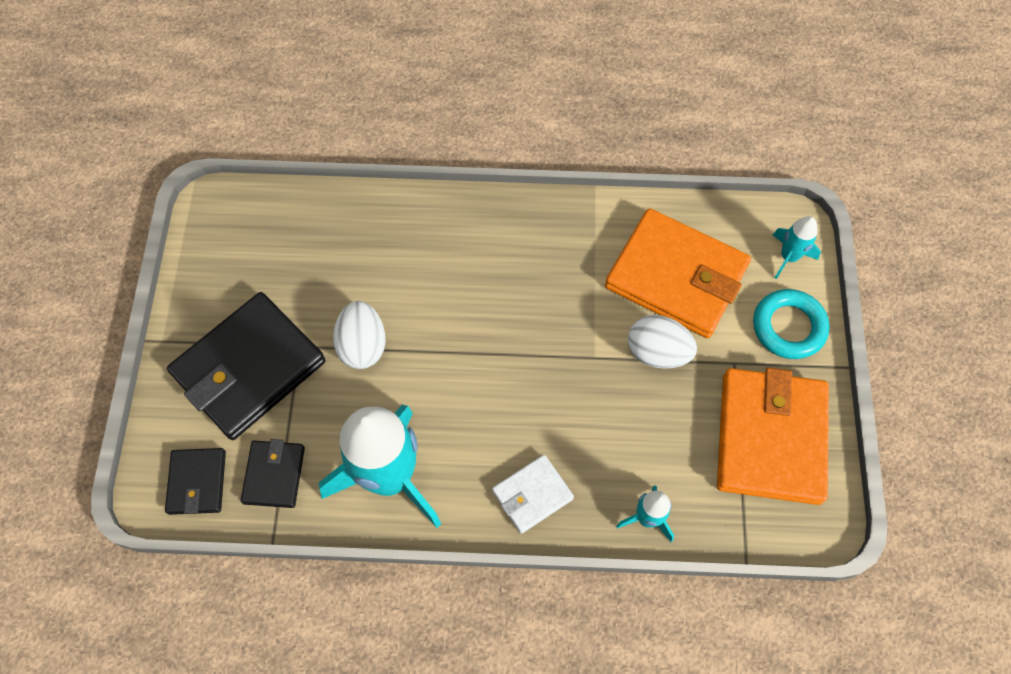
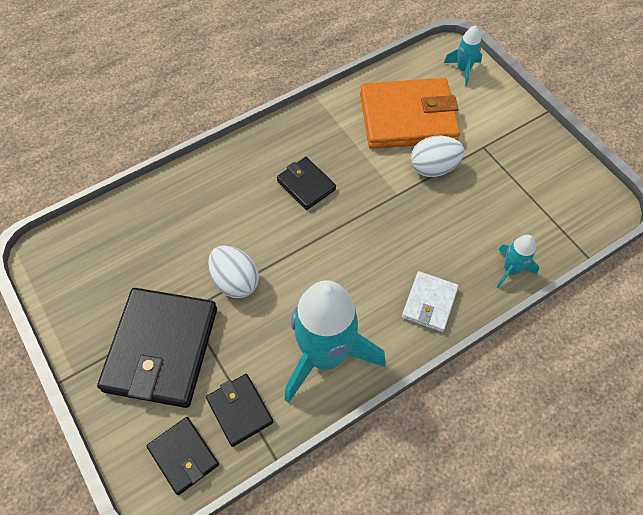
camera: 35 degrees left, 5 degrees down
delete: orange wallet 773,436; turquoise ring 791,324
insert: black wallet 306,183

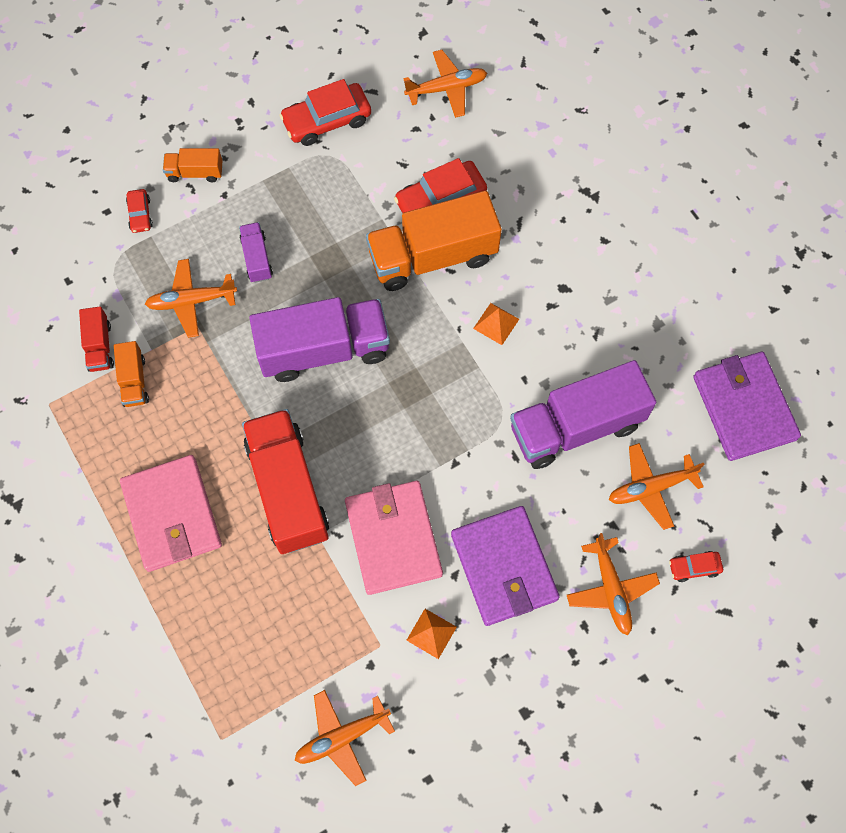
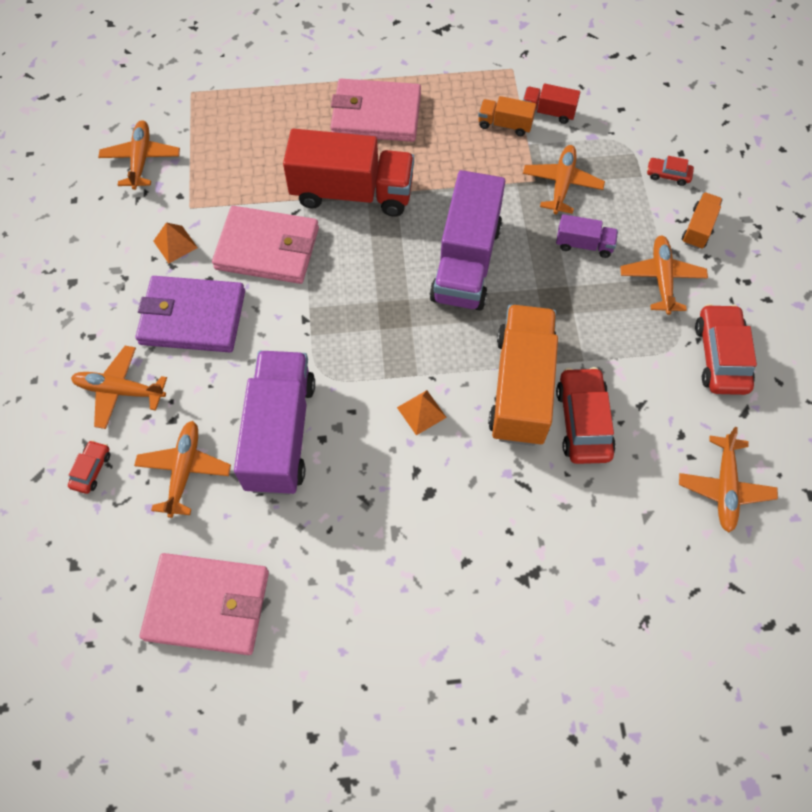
camera: 115 degrees right, 5 degrees down
insert: orange plane 664,275
recolor: purple wallet 747,406 to pink wallet 204,604

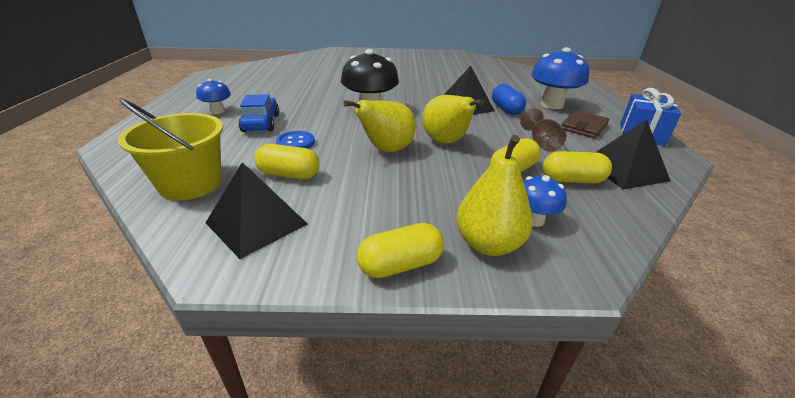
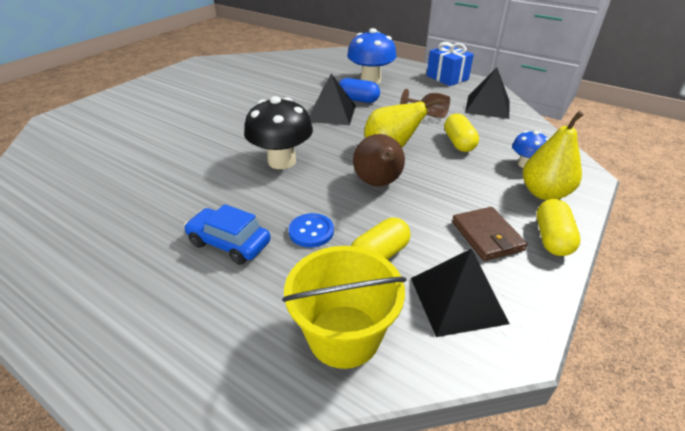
camera: 55 degrees left, 5 degrees up
delete: blue mushroom 213,96; yellow capsule 577,167
move: brown wallet 585,124 to 489,234
recolor: yellow pear 379,126 to brown pear 379,160

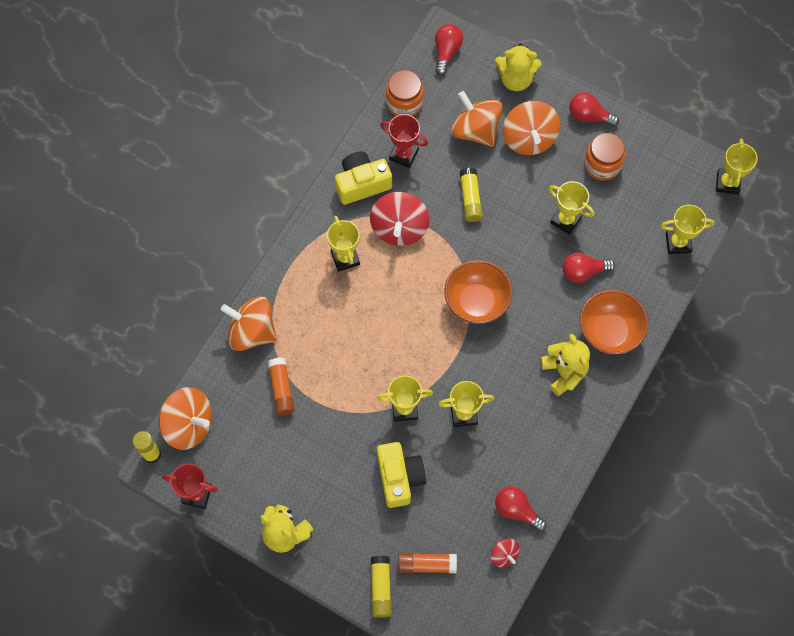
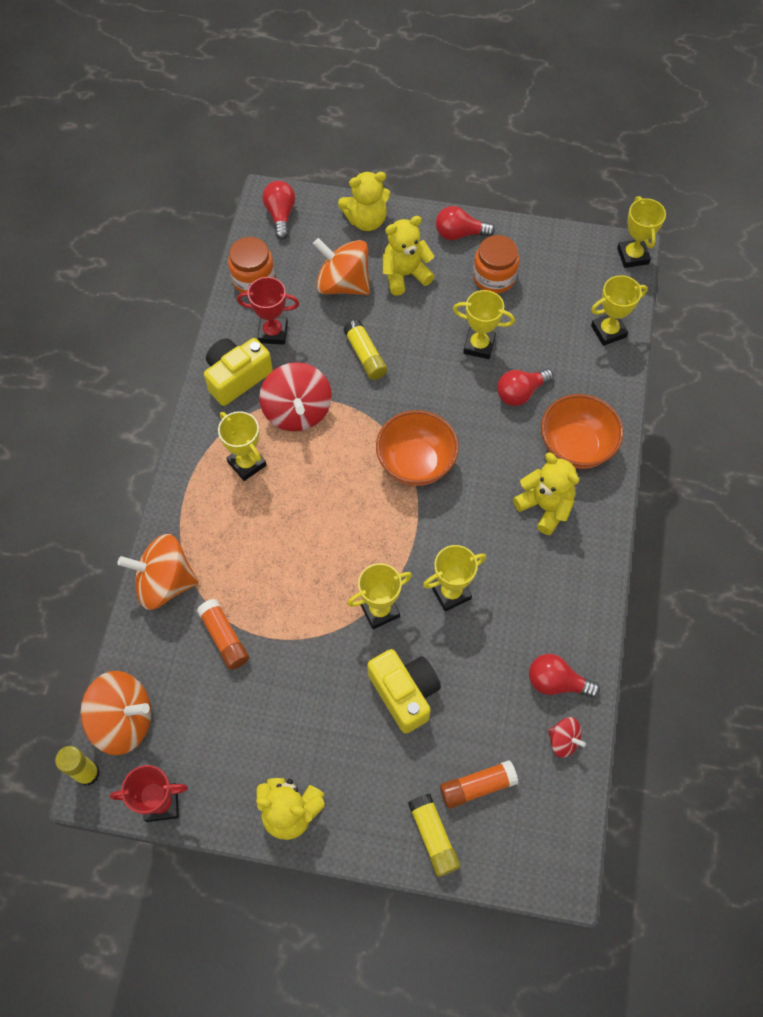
camera: 20 degrees left, 5 degrees down
replace: orange spinning top 532,128 to yellow teddy bear 409,256

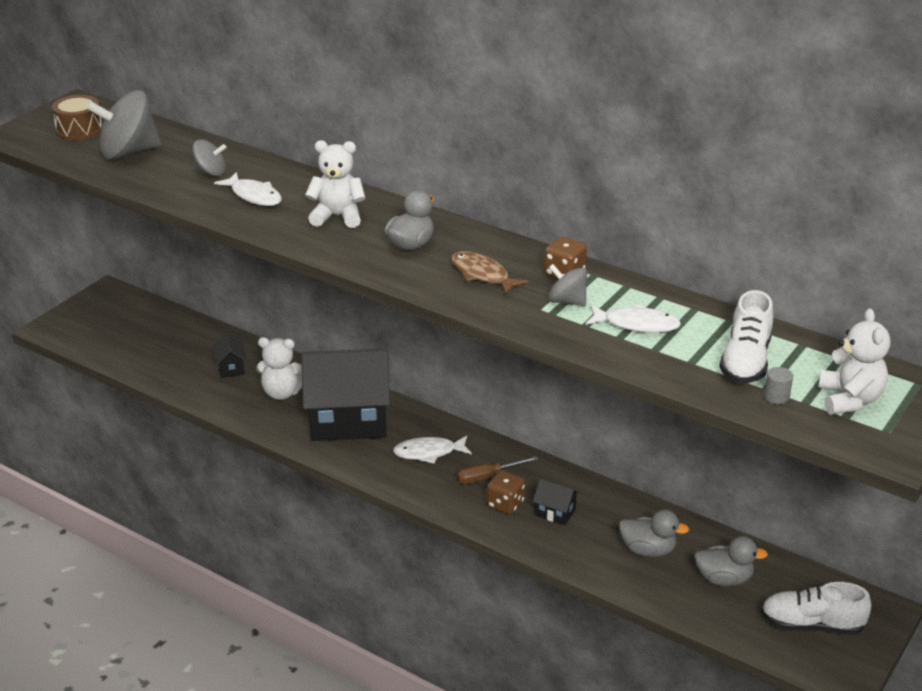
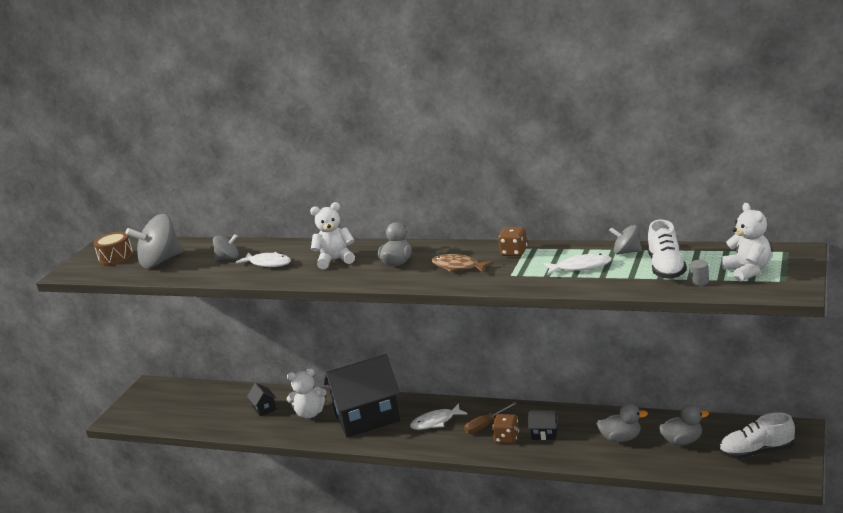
camera: 10 degrees left, 10 degrees down
move: grey spinning top 567,285 to 625,240

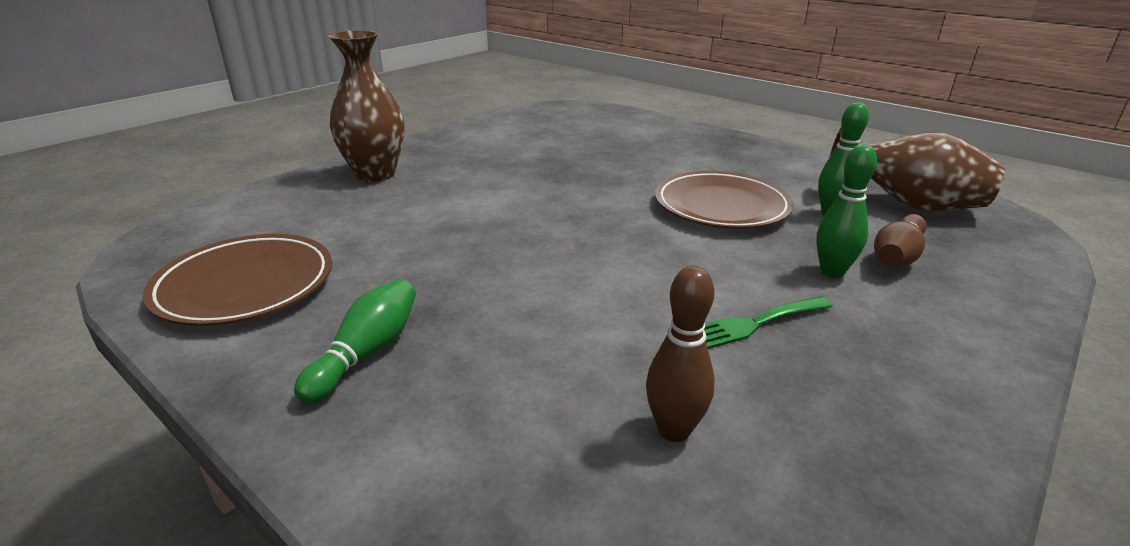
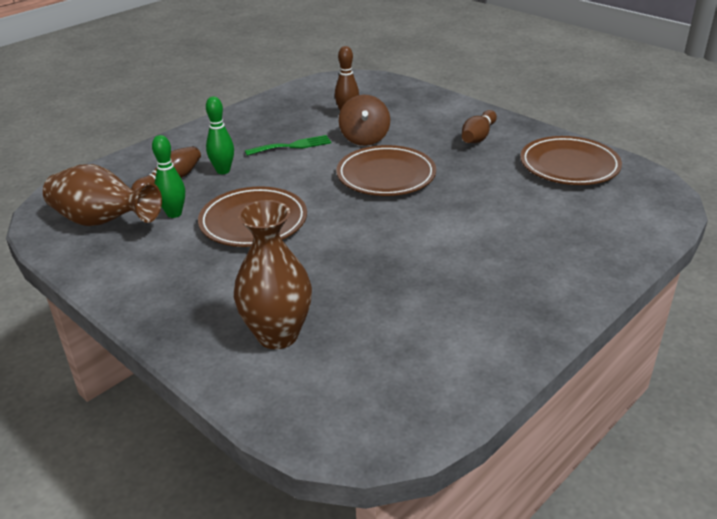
camera: 175 degrees left, 5 degrees up
insert: brown plate 386,170; brown spinning top 364,120
move: brown vase 367,106 to 273,274
recolor: green bowling pin 355,341 to brown bowling pin 479,126

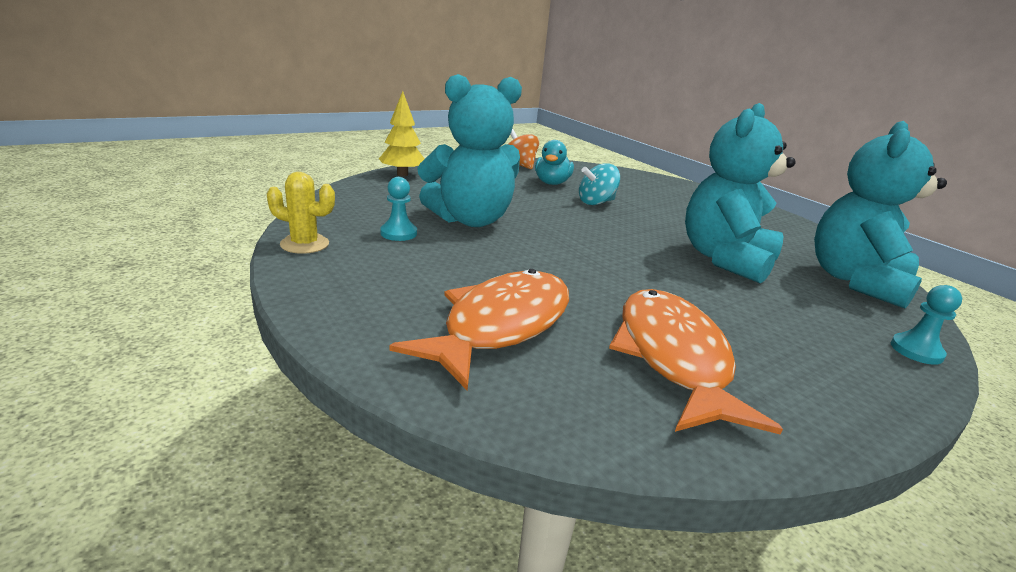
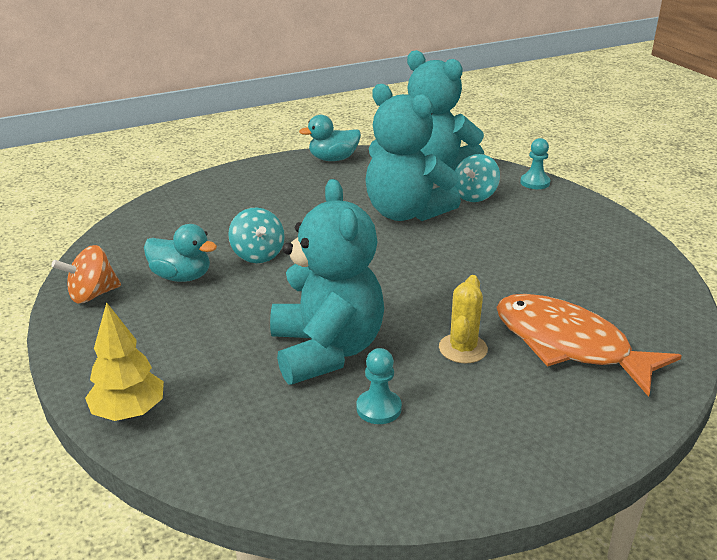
camera: 80 degrees left, 5 degrees up
delete: orange fish 696,362
insert: turquoise duck 330,138; turquoise spinning top 477,178
move: yellow cactus 301,213 to 463,319

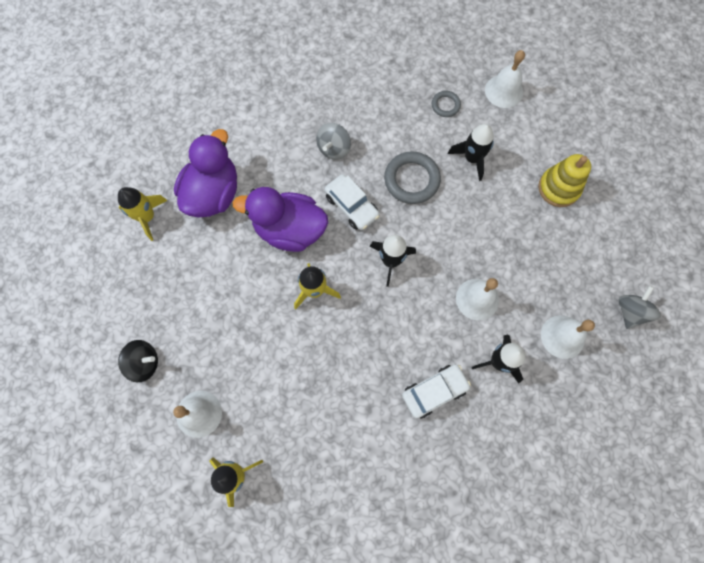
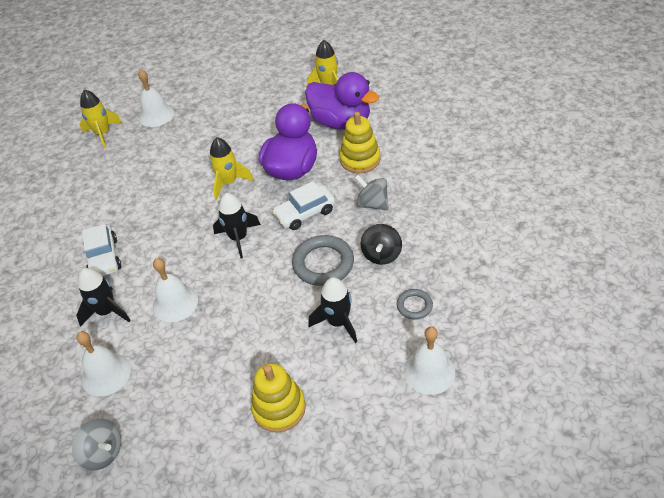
camera: 105 degrees right, 25 degrees down
insert: yellow stacking toy 359,142
move: black spinning top 138,361 to 381,244

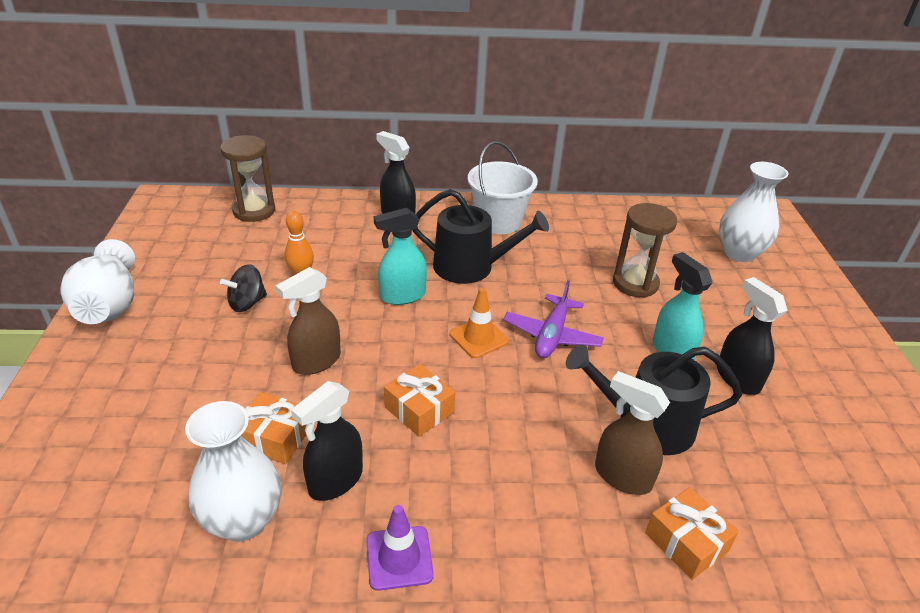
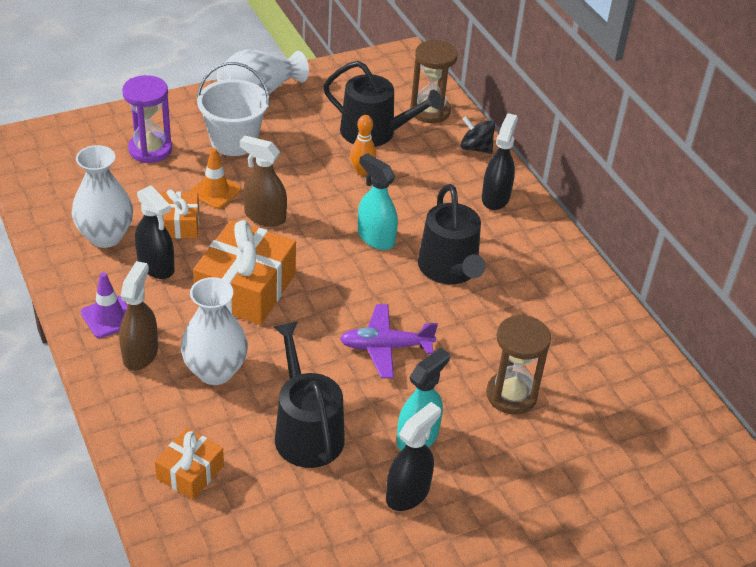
camera: 65 degrees right, 5 degrees up
insert: purple hourglass 147,119; black watering can 382,104
move: black spinning top 243,288 to 478,135; orange traffic cone 479,323 to 215,178; white bucket 502,187 to 233,109; brown spray bottle 632,433 to 138,316; white vase 754,212 to 214,331
rotate: black spray bottle 327,441 = 155,232 150 degrees counterclockwise
resize: orange gift 419,400 = 244,272 x1.81

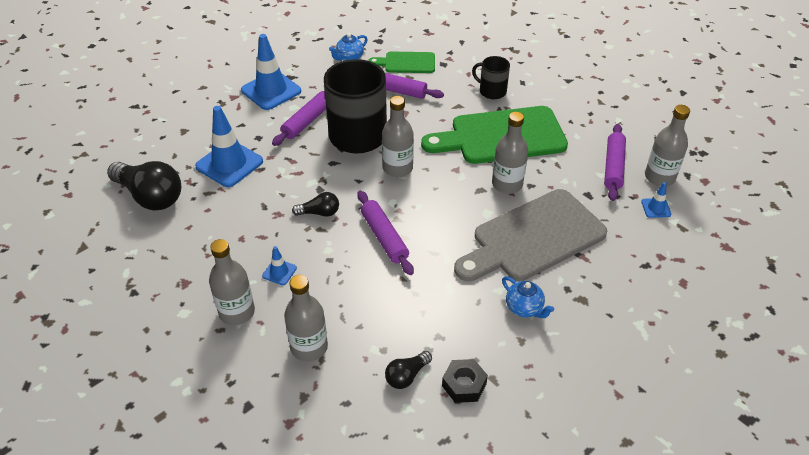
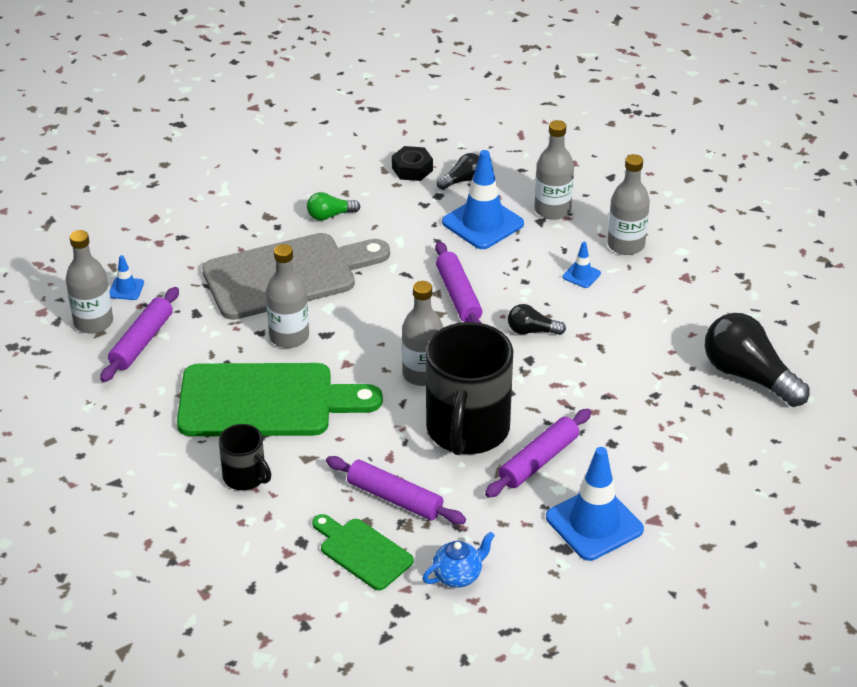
camera: 170 degrees left, 5 degrees down
move: blue traffic cone 229,146 to 483,199
replace: blue teapot 528,297 to green light bulb 333,206
rotate: green cutting board 401,62 = 363,552 150 degrees counterclockwise

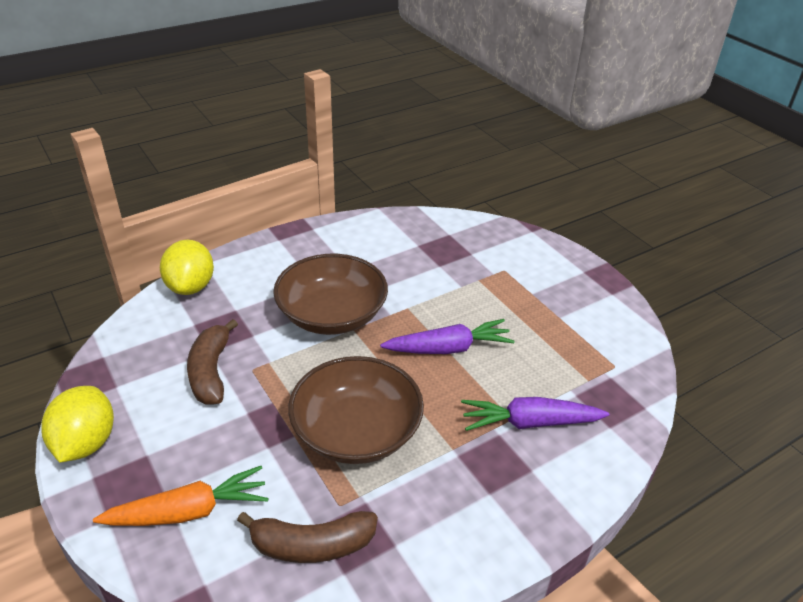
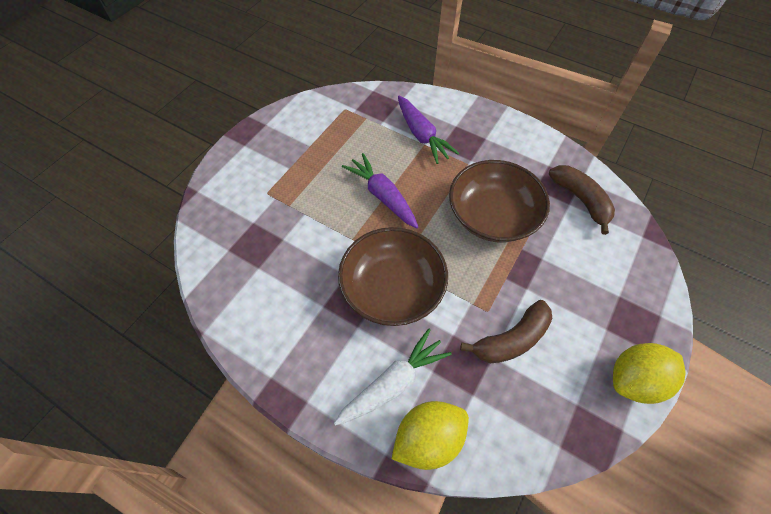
camera: 115 degrees left, 20 degrees up
delete: orange carrot 180,496
insert: white carrot 393,377

